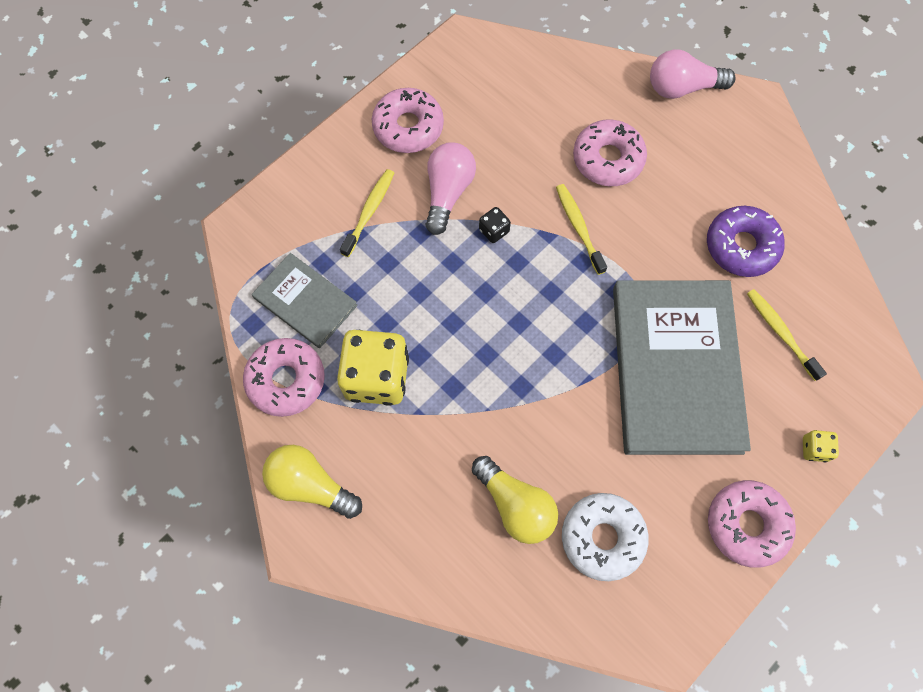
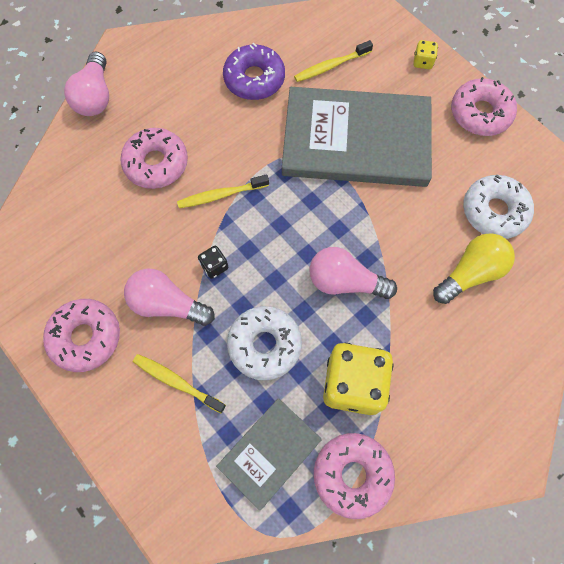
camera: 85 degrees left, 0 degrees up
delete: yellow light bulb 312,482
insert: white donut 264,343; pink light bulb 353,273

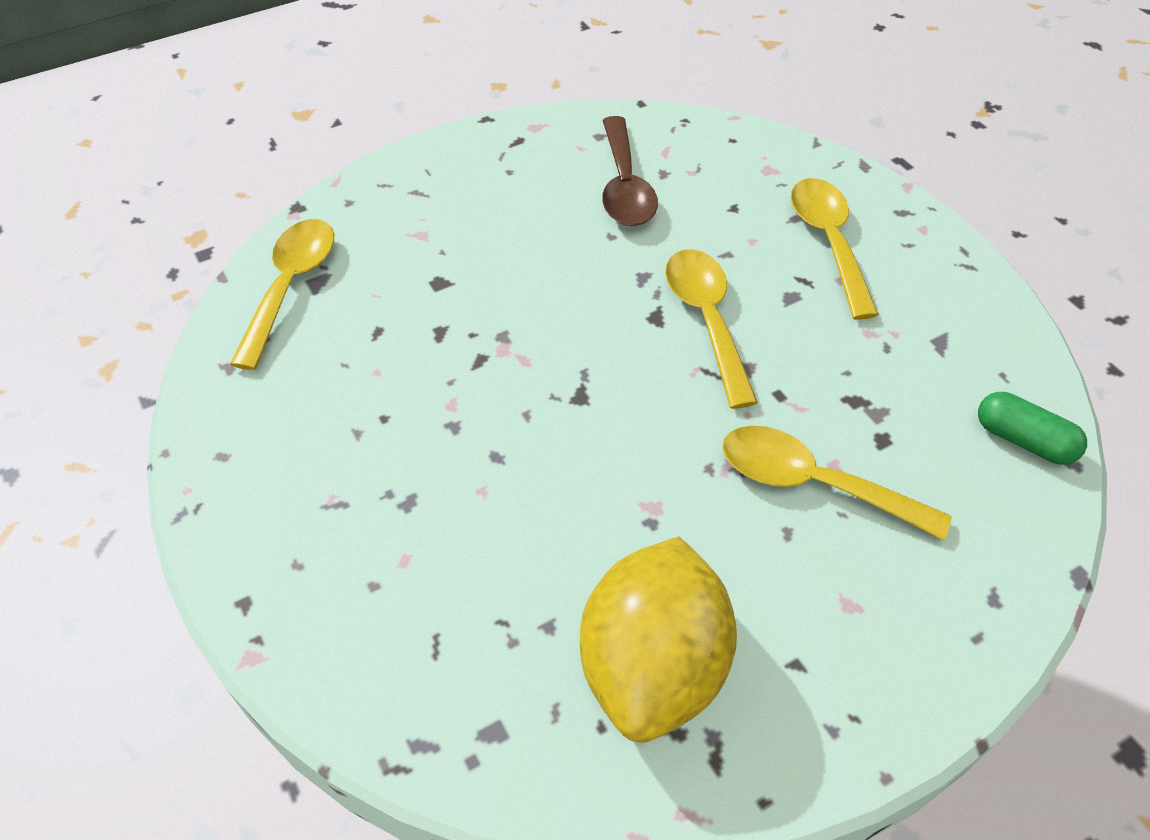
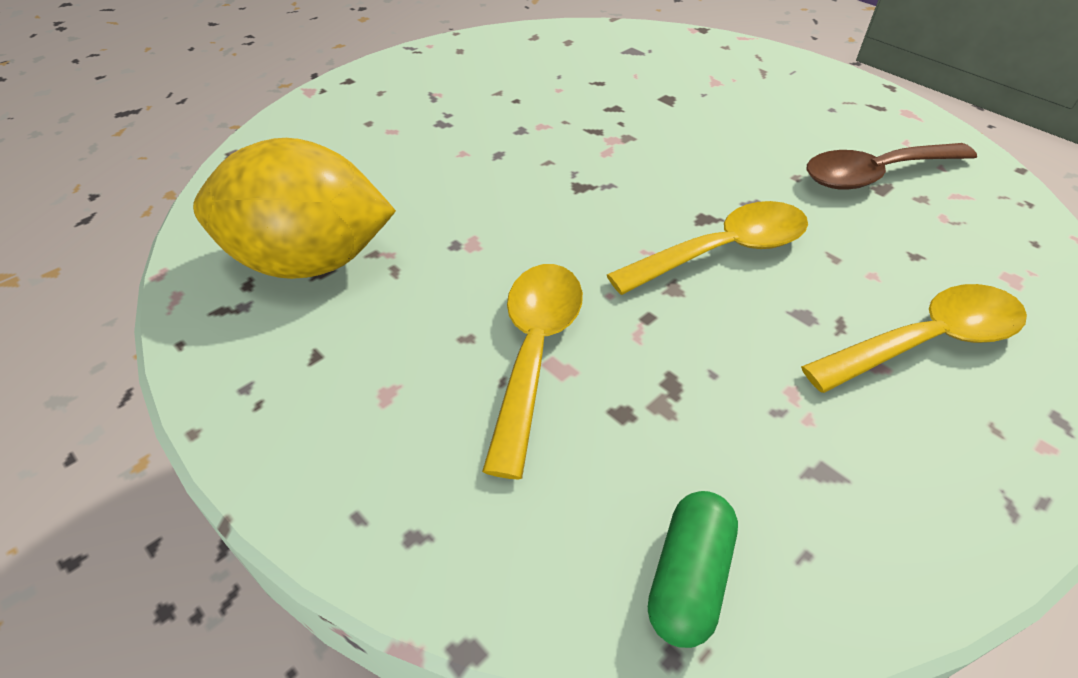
camera: 75 degrees right, 5 degrees down
delete: yellow spoon 282,294

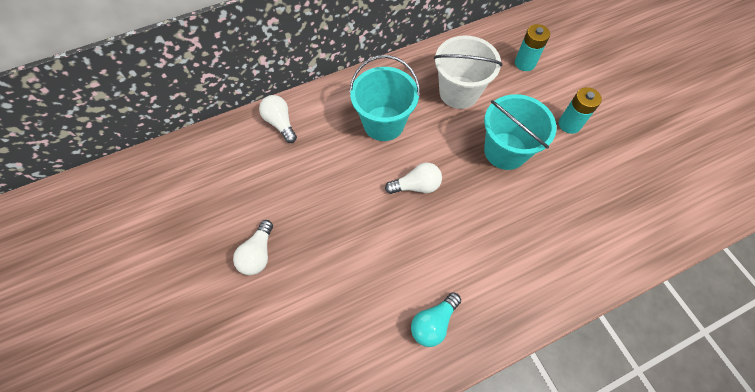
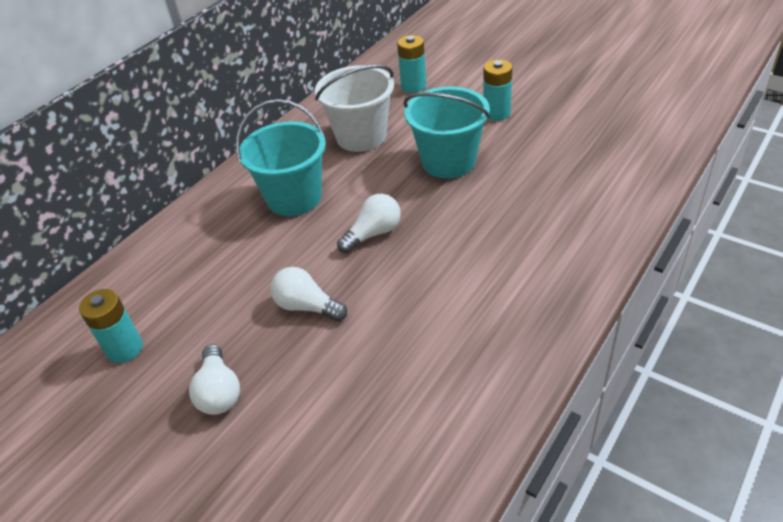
camera: 25 degrees left, 20 degrees down
delete: turquoise light bulb 436,319
insert: turquoise battery 111,326
move: white light bulb 278,119 to 308,294

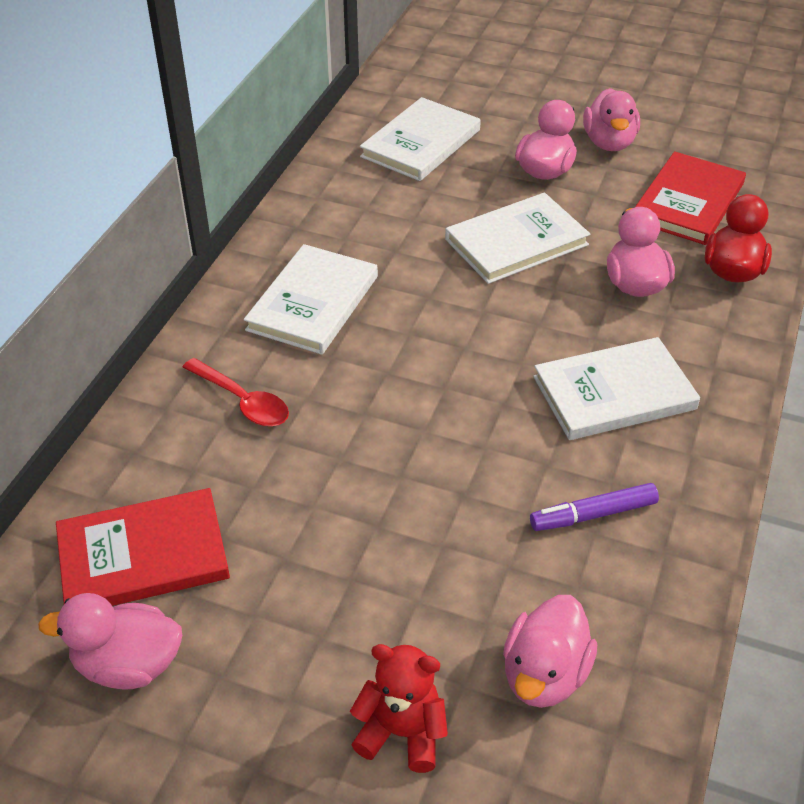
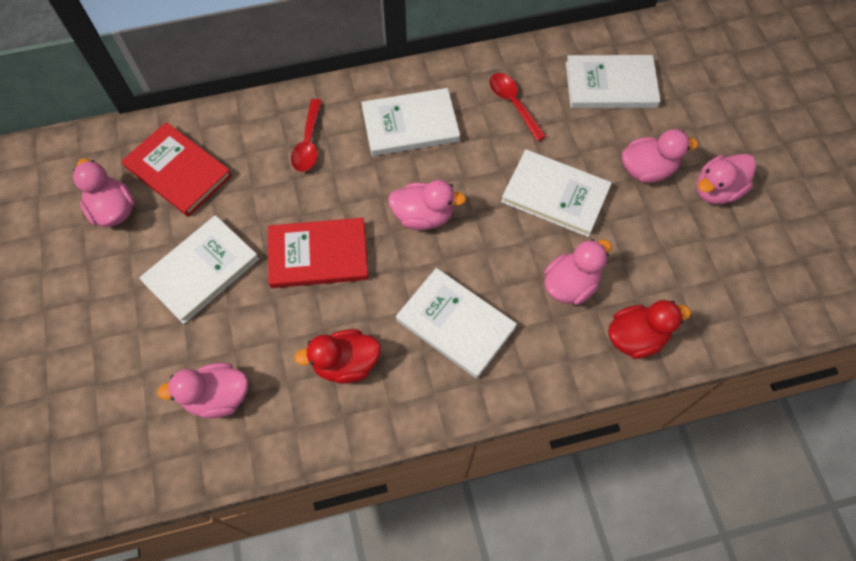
camera: 55 degrees right, 20 degrees up
delete: red teddy bear 399,708
insert: white book 199,269; pink duck 427,205; red spoon 518,107
move: red book 690,198 to 318,253
replace: purple marker 594,507 to red duck 337,356

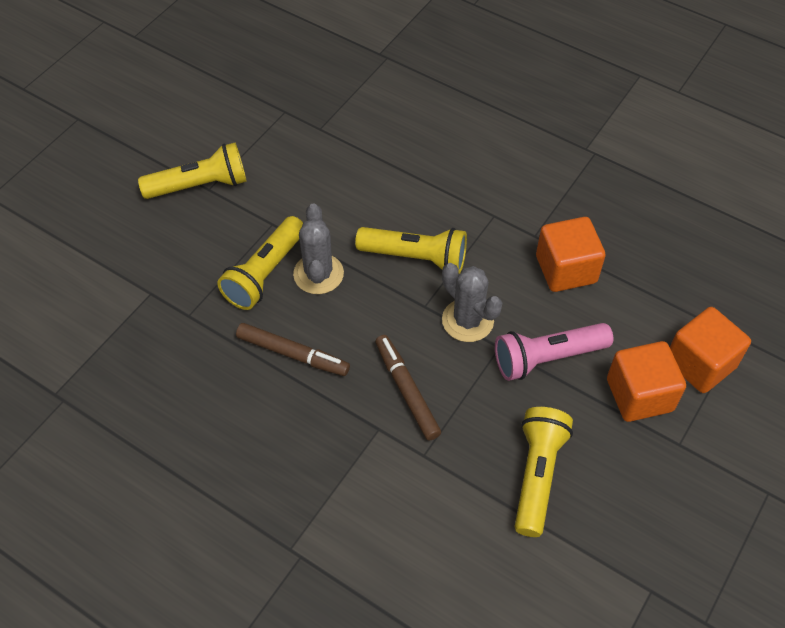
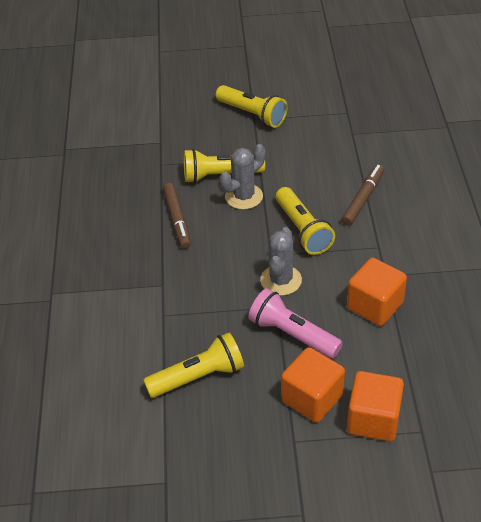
camera: 55 degrees right, 10 degrees down
move: brown marker 408,388 to 363,195

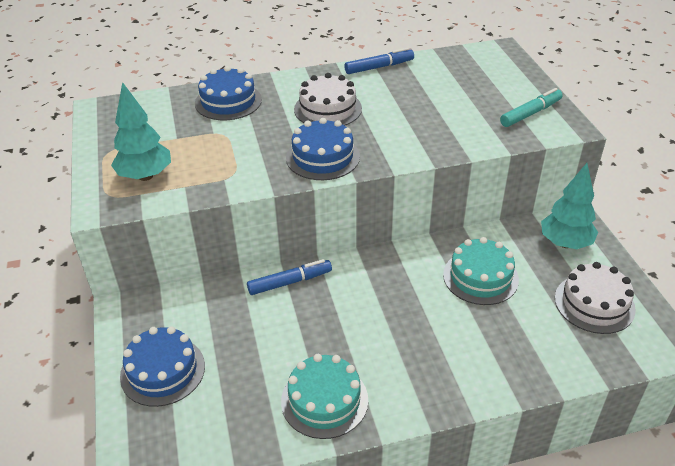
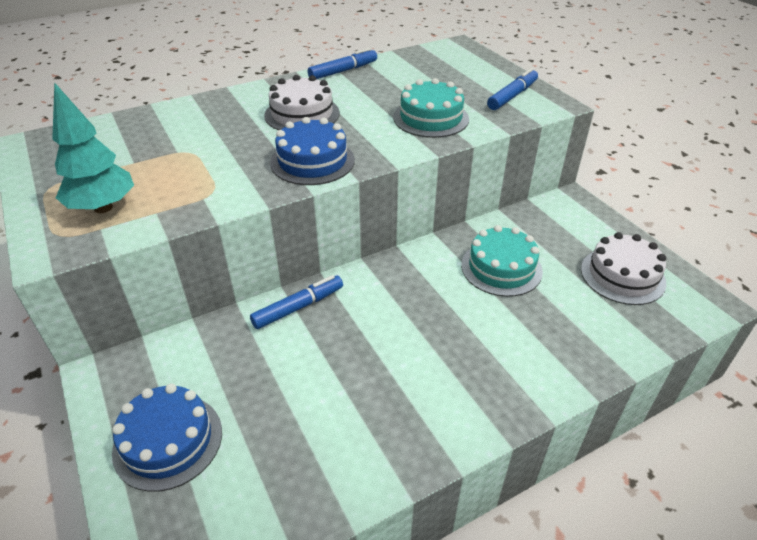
camera: 15 degrees left, 0 degrees up
delete: blue cake 228,93; turquoise tree 569,206
move: turquoise cake 324,396 to 431,108
recolor: turquoise marker 531,107 to blue marker 512,89

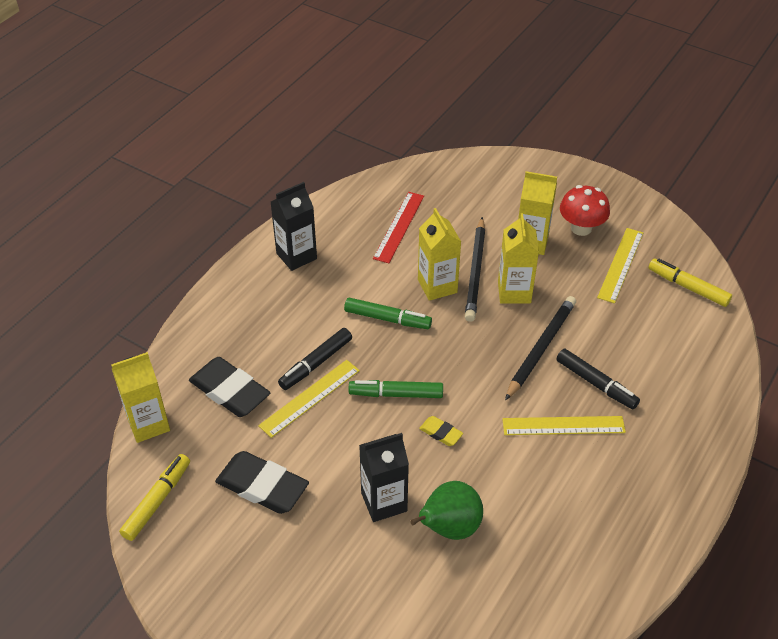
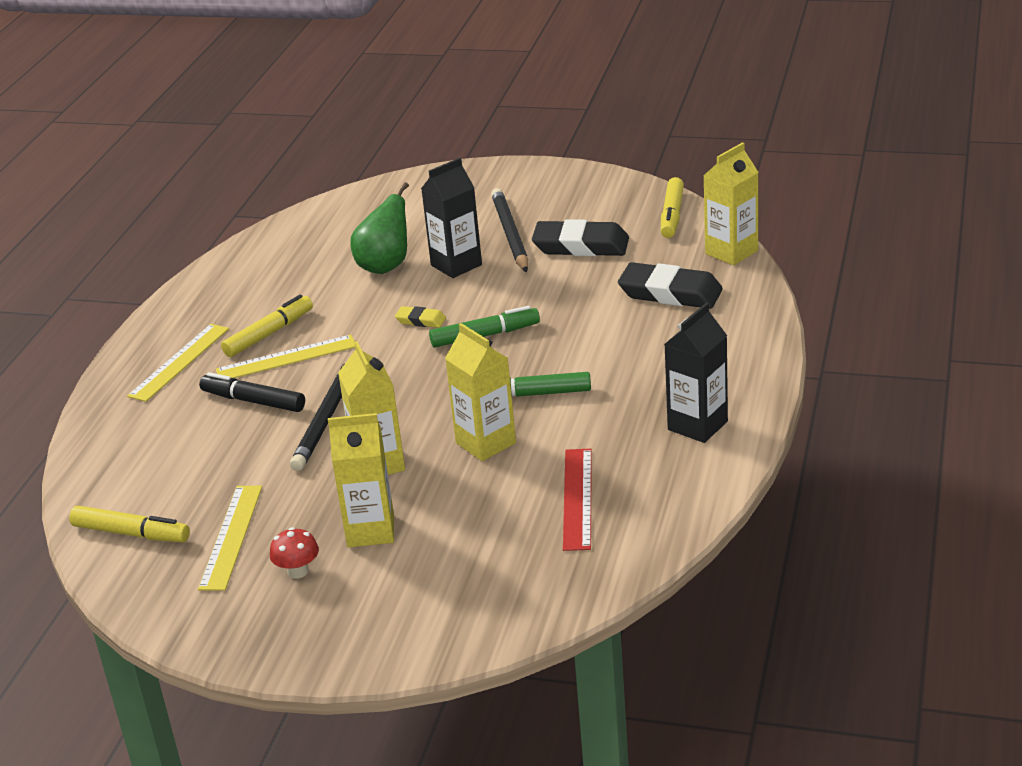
camera: 165 degrees right, 15 degrees down
delete: black marker 315,359
insert: yellow marker 267,326
move: yellow ruler 309,399 to 178,363; black pencil 475,269 to 509,230
resize: red mushroom 585,210 = 294,553 x0.61

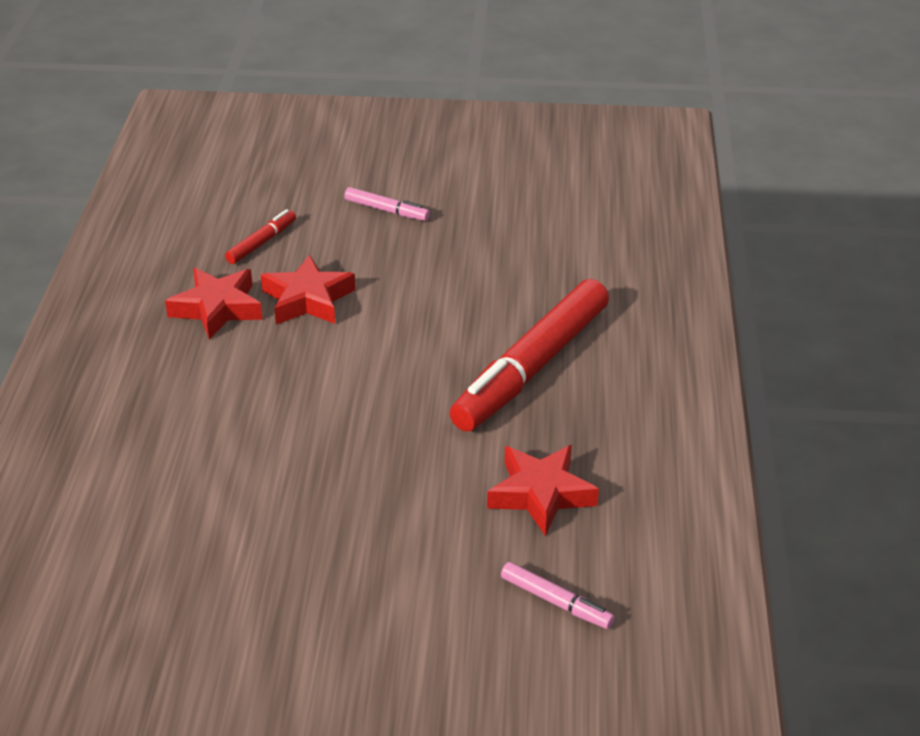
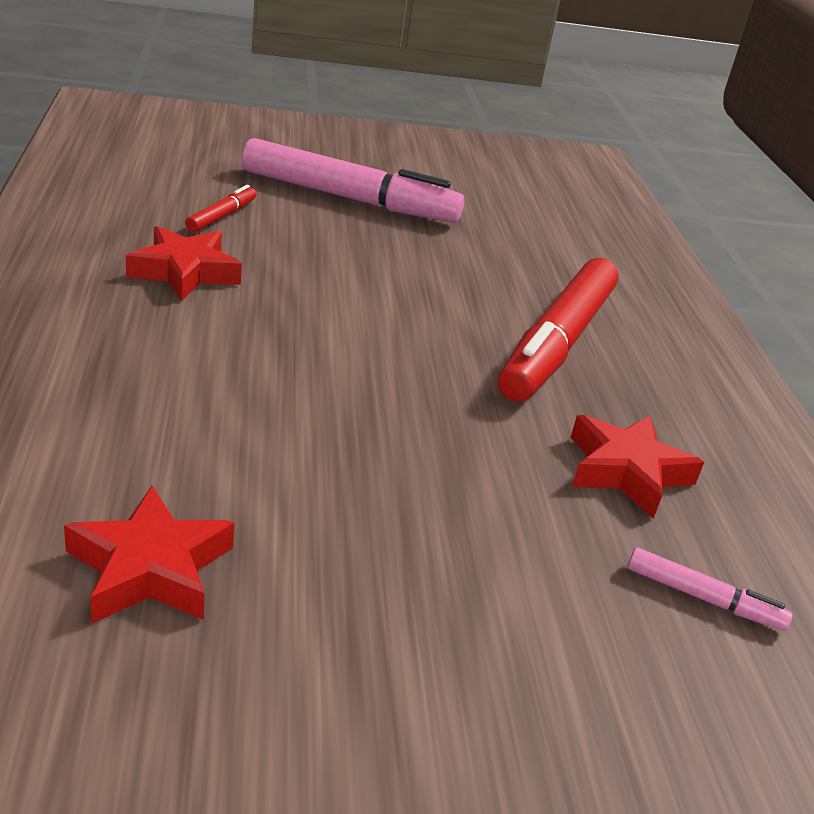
camera: 15 degrees left, 5 degrees down
move: red star 308,290 to 149,554
resize: pink marker 387,204 = 353,180 x2.34

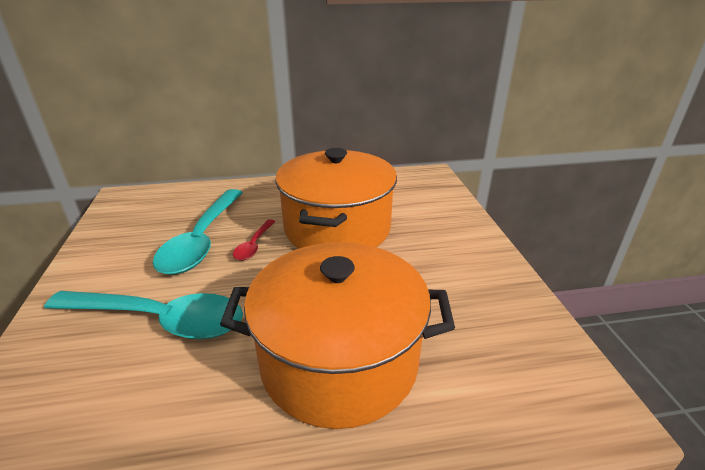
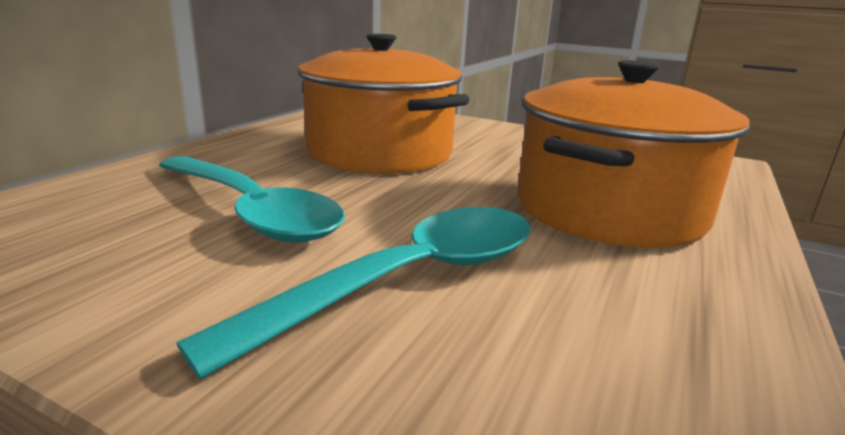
camera: 55 degrees left, 10 degrees down
delete: red spoon 254,240

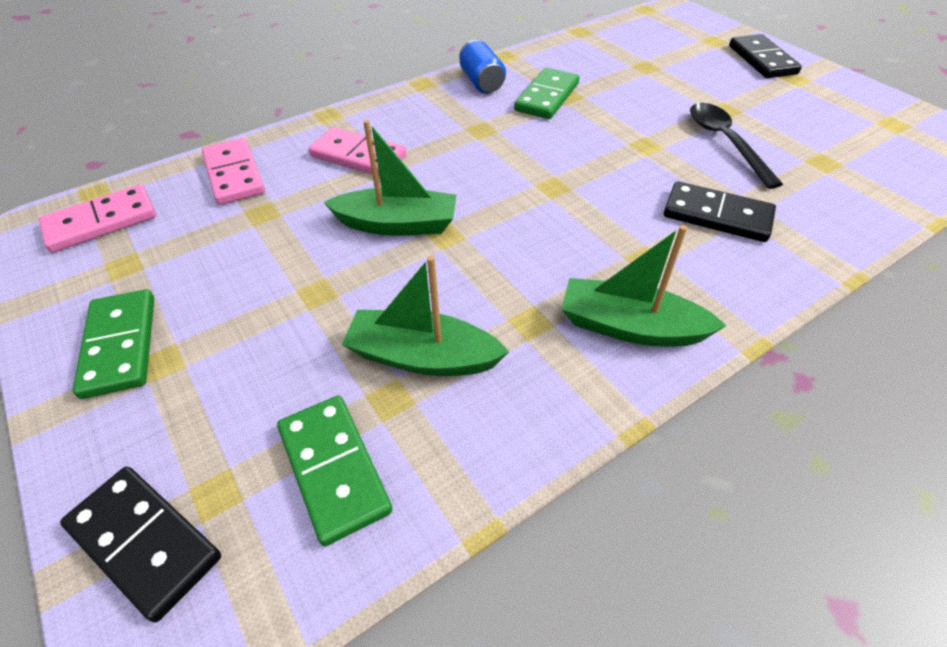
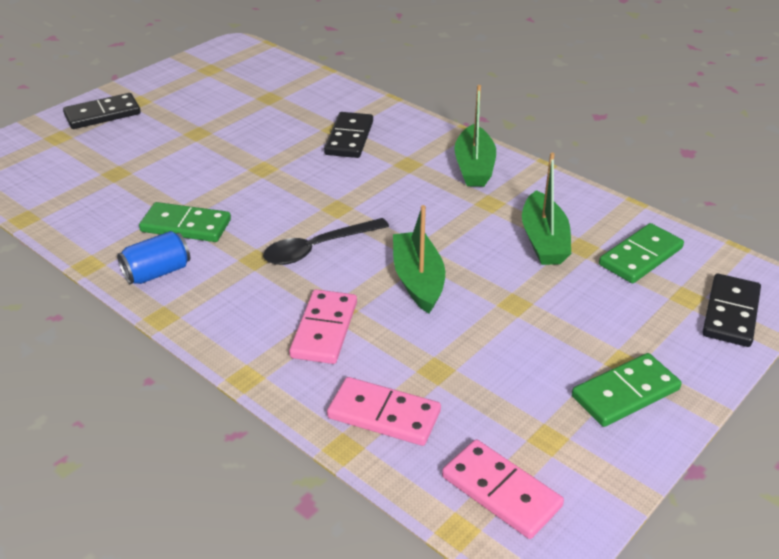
camera: 105 degrees left, 10 degrees down
move: black spoon 736,146 to 326,241
rotate: pink domino 233,171 = 384,411 60 degrees clockwise

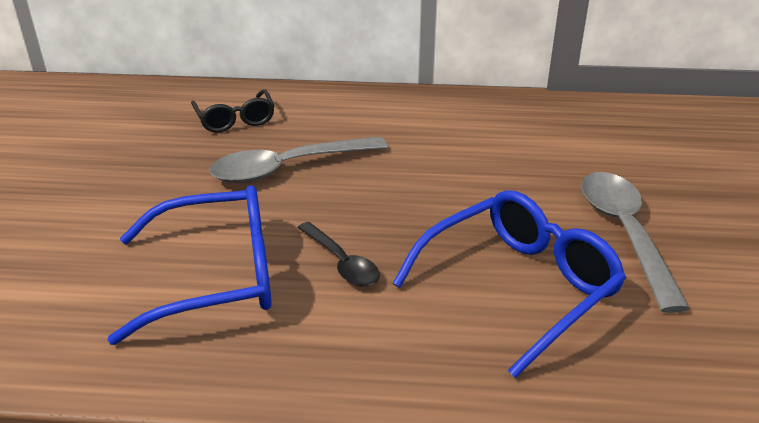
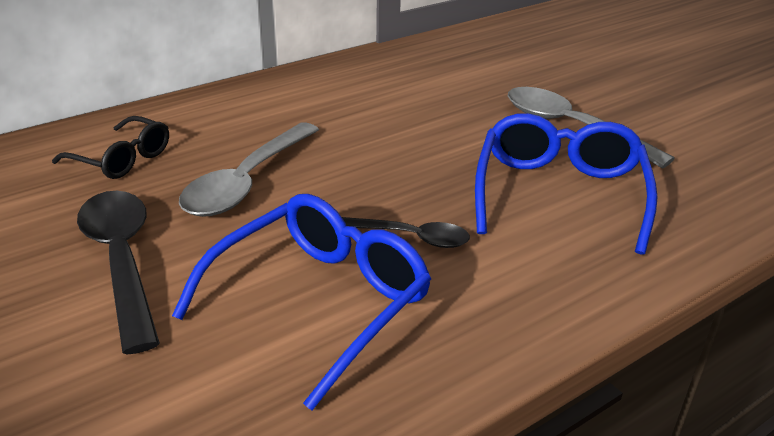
camera: 40 degrees left, 0 degrees up
insert: black spoon 118,272

